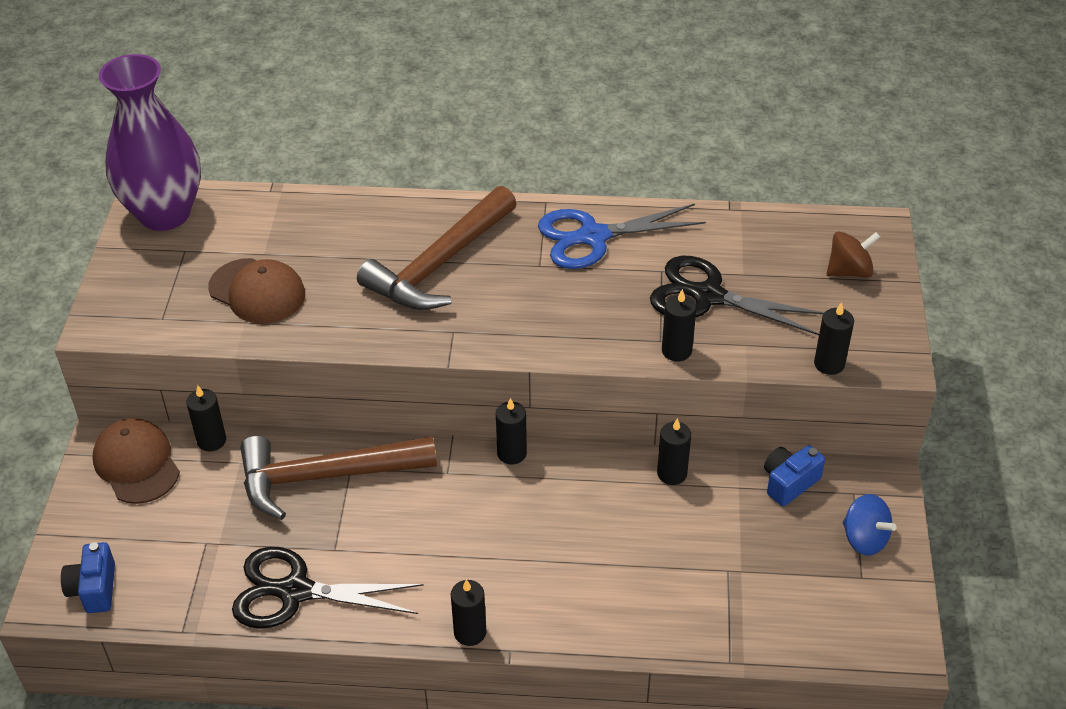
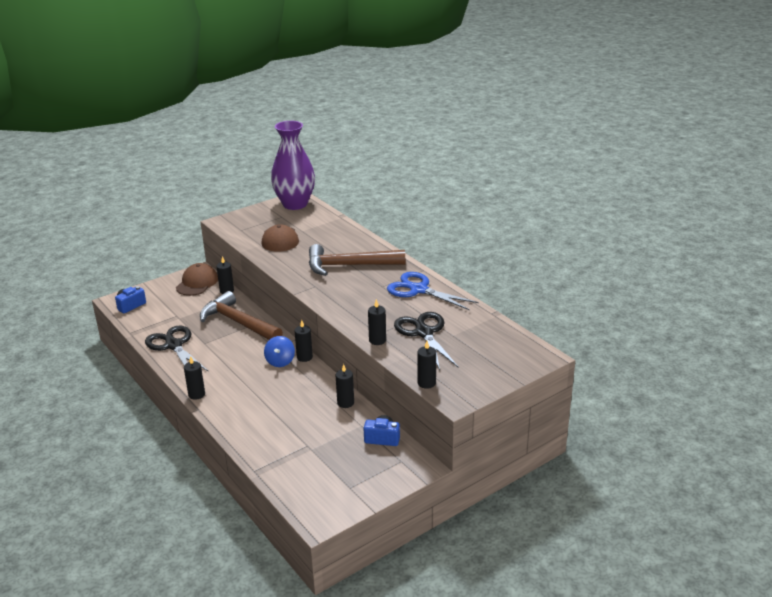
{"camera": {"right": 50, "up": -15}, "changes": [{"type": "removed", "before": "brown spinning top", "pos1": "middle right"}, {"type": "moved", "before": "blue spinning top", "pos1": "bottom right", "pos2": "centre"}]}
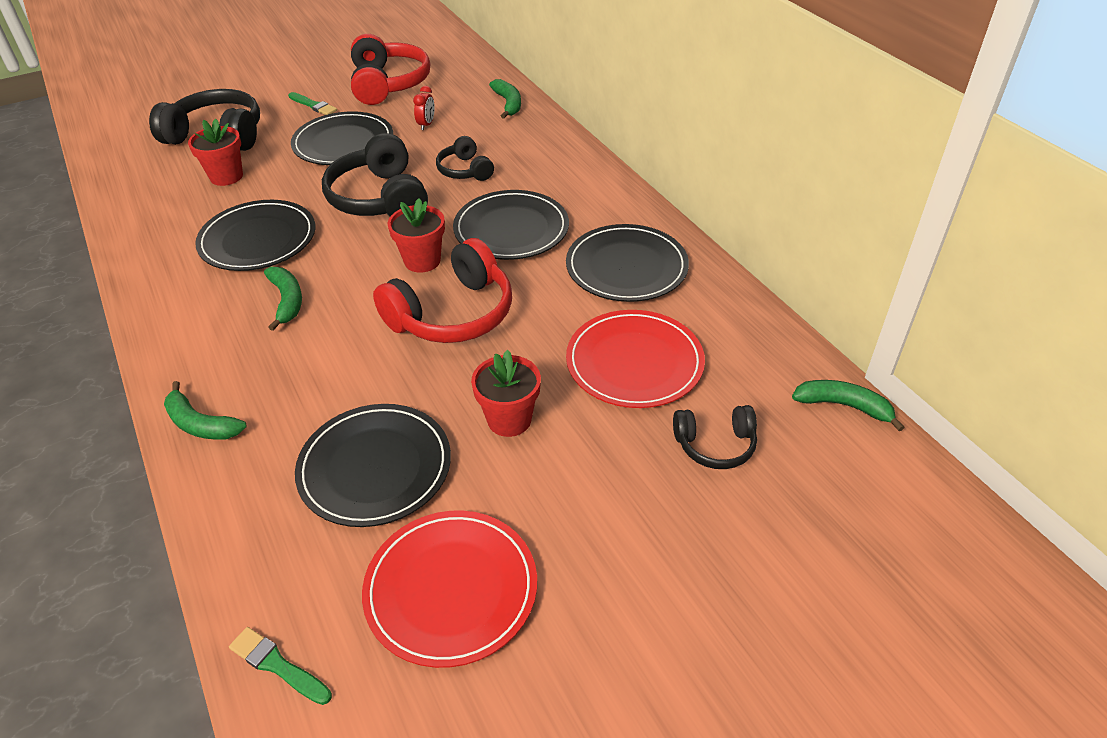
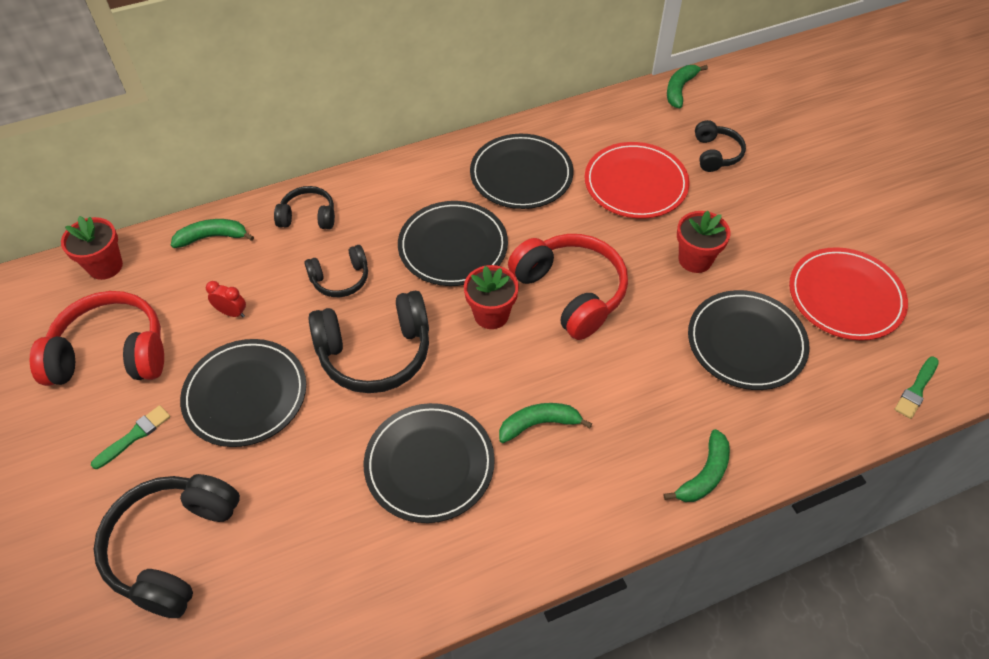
{"camera": {"right": -85, "up": 10}, "changes": [{"type": "moved", "before": "red flower pot (1st from left)", "pos1": "top left", "pos2": "middle left"}, {"type": "added", "after": "black headphones (2nd from left)", "pos2": "top left"}]}
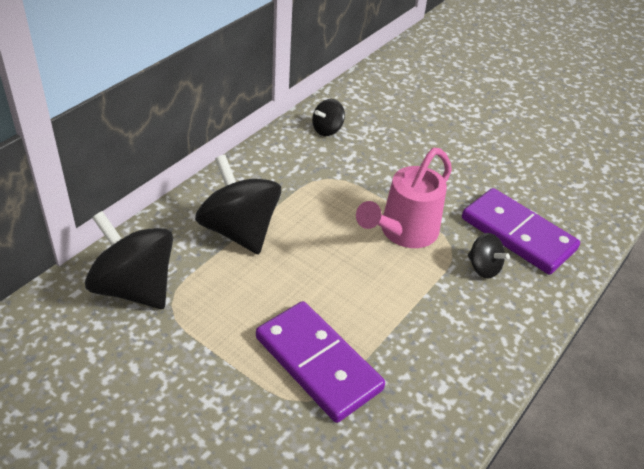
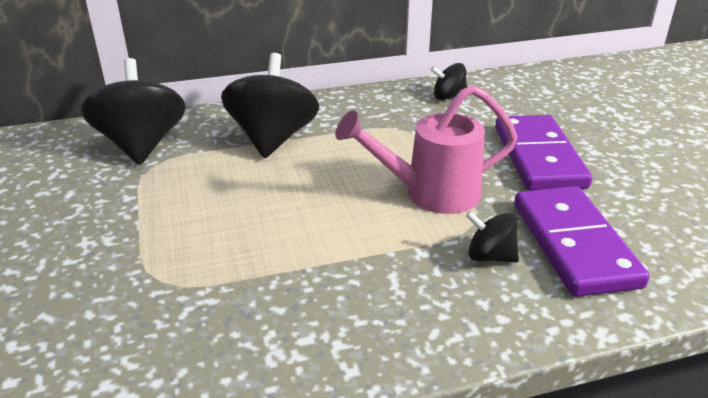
{"camera": {"right": 40, "up": -10}, "changes": [{"type": "moved", "before": "purple domino (1st from left)", "pos1": "bottom centre", "pos2": "middle right"}, {"type": "turned", "before": "black spinning top (4th from left)", "pos1": "middle right", "pos2": "middle right", "turn": 120}]}
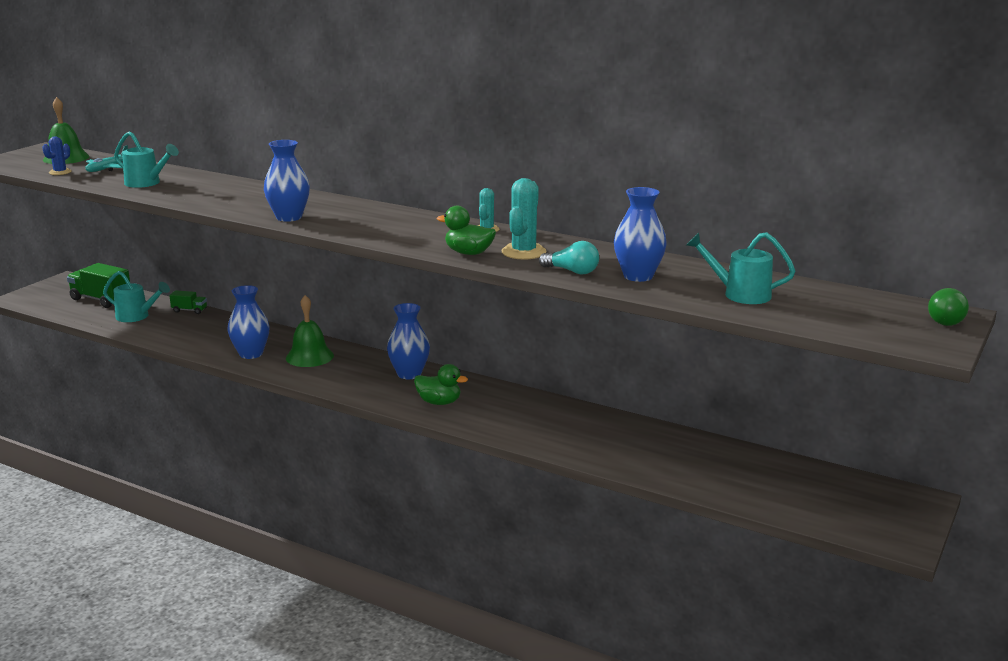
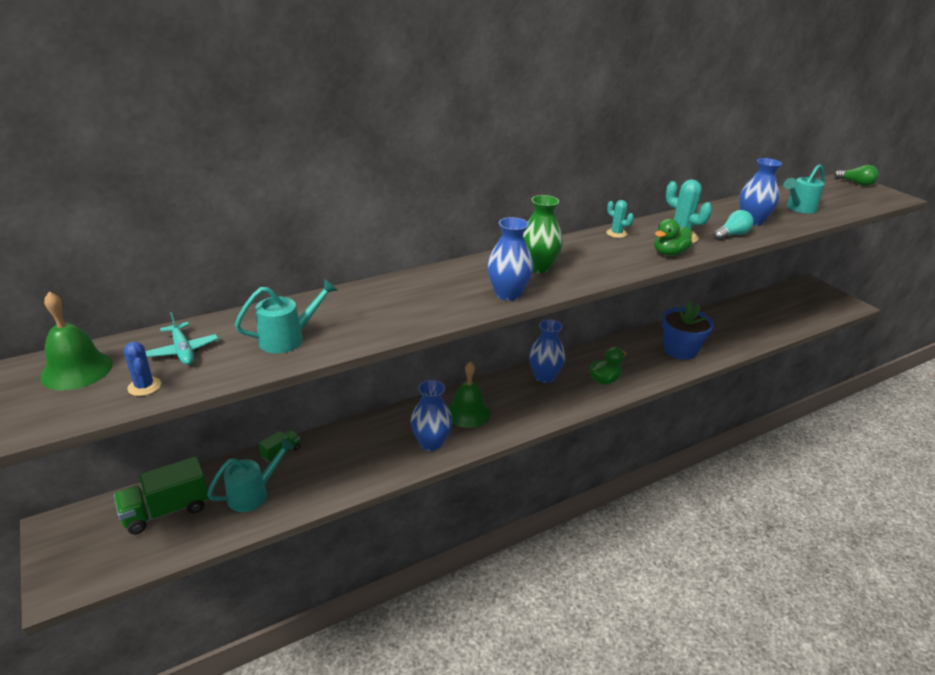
{"camera": {"right": -60, "up": 10}, "changes": [{"type": "added", "after": "green vase", "pos2": "centre"}, {"type": "added", "after": "blue flower pot", "pos2": "middle right"}]}
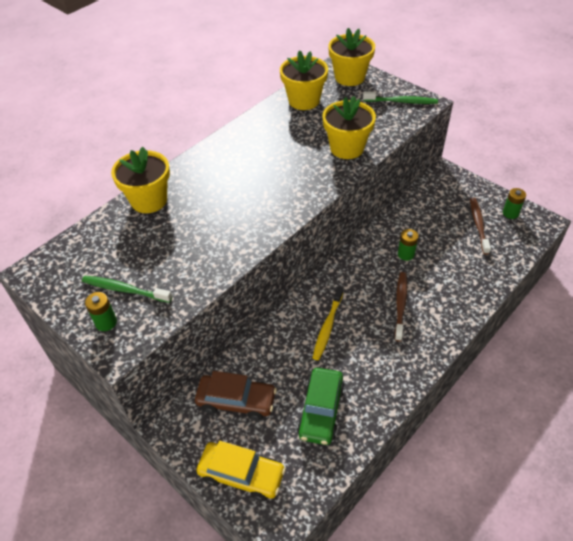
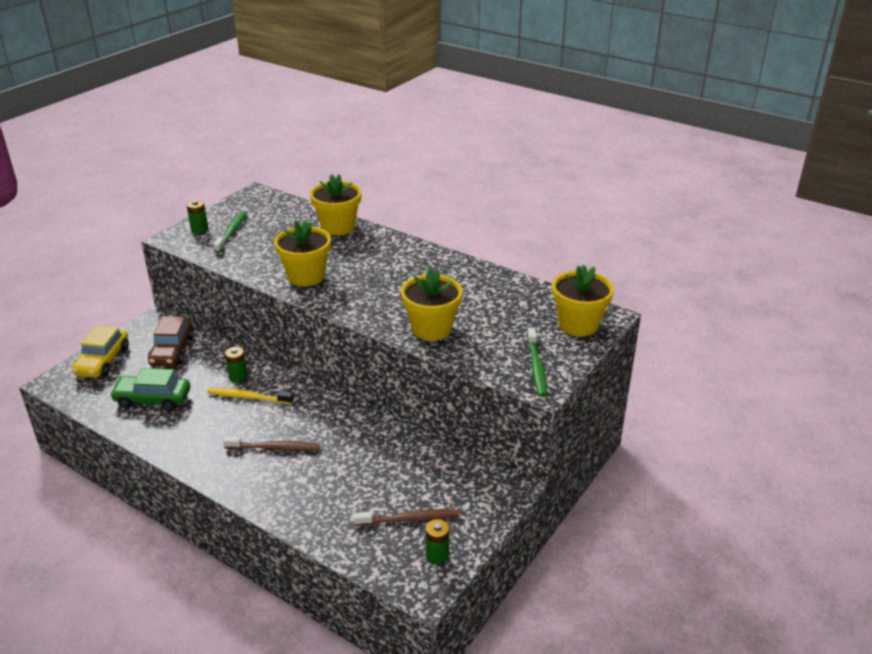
{"camera": {"right": 80, "up": -15}, "changes": [{"type": "moved", "before": "yellow flower pot (2nd from left in the first image)", "after": "yellow flower pot (1st from left)", "pos1": "top centre", "pos2": "centre"}, {"type": "moved", "before": "green battery (2nd from left)", "pos1": "middle right", "pos2": "middle left"}]}
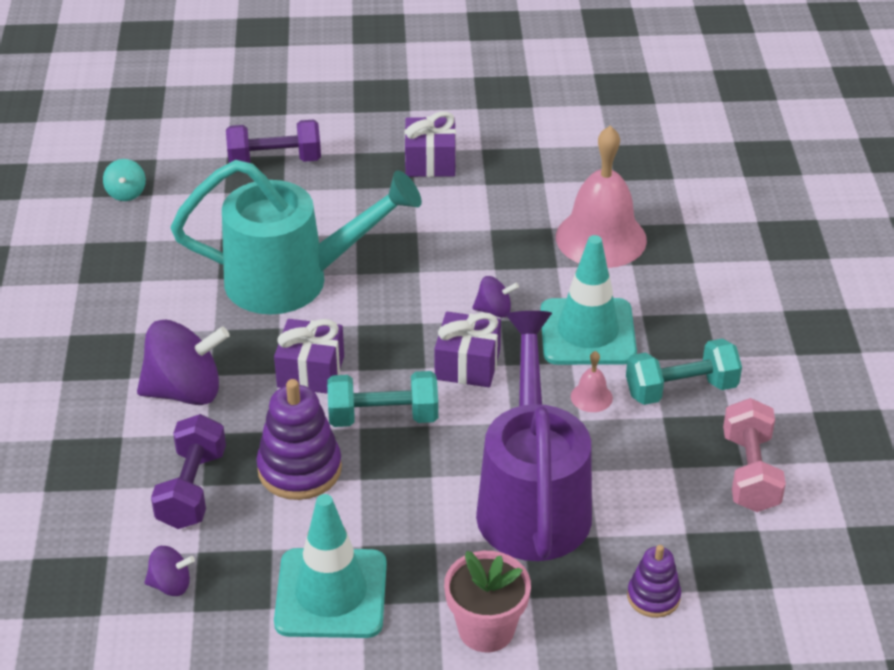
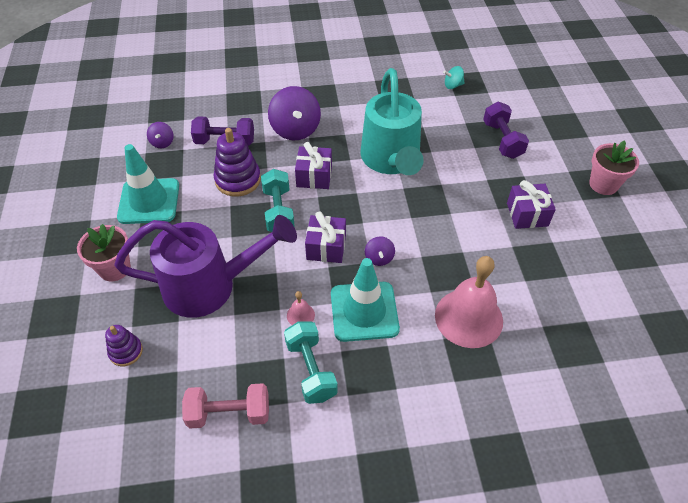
{"camera": {"right": 85, "up": 10}, "changes": [{"type": "added", "after": "pink flower pot (2nd from left)", "pos2": "top right"}]}
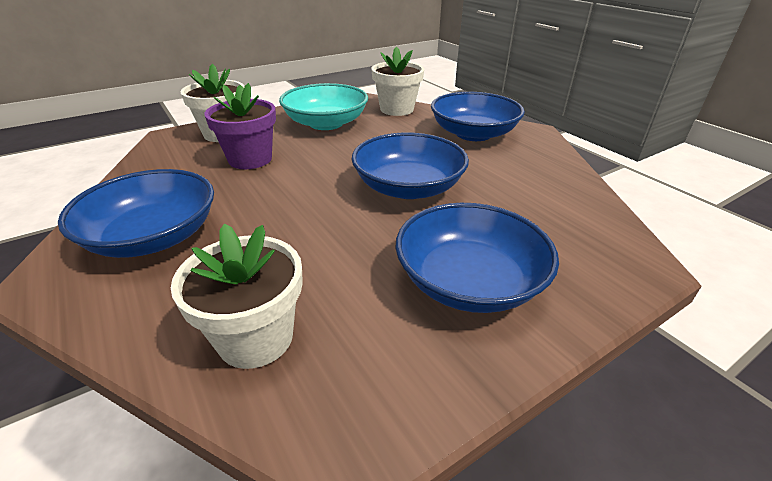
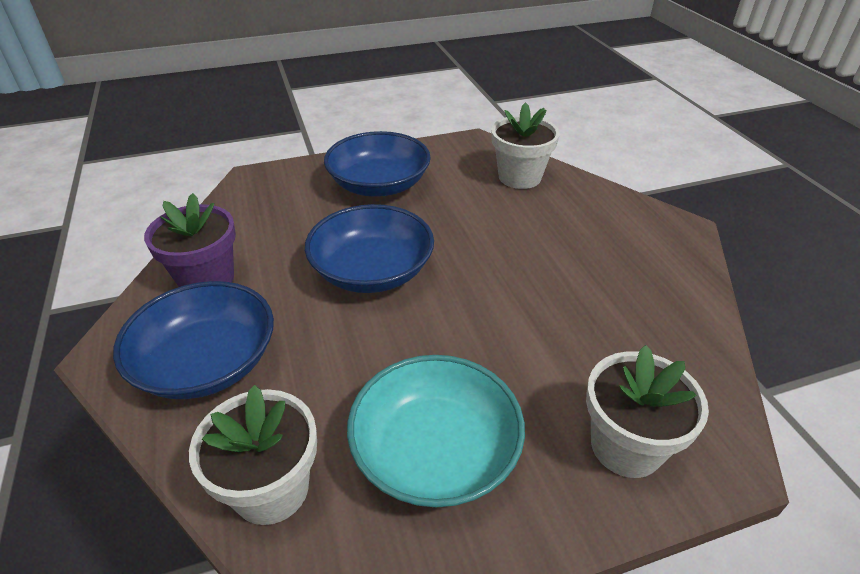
{"camera": {"right": -165, "up": 5}, "changes": [{"type": "removed", "before": "blue bowl (1st from left)", "pos1": "middle left"}, {"type": "moved", "before": "purple flower pot", "pos1": "top left", "pos2": "middle left"}]}
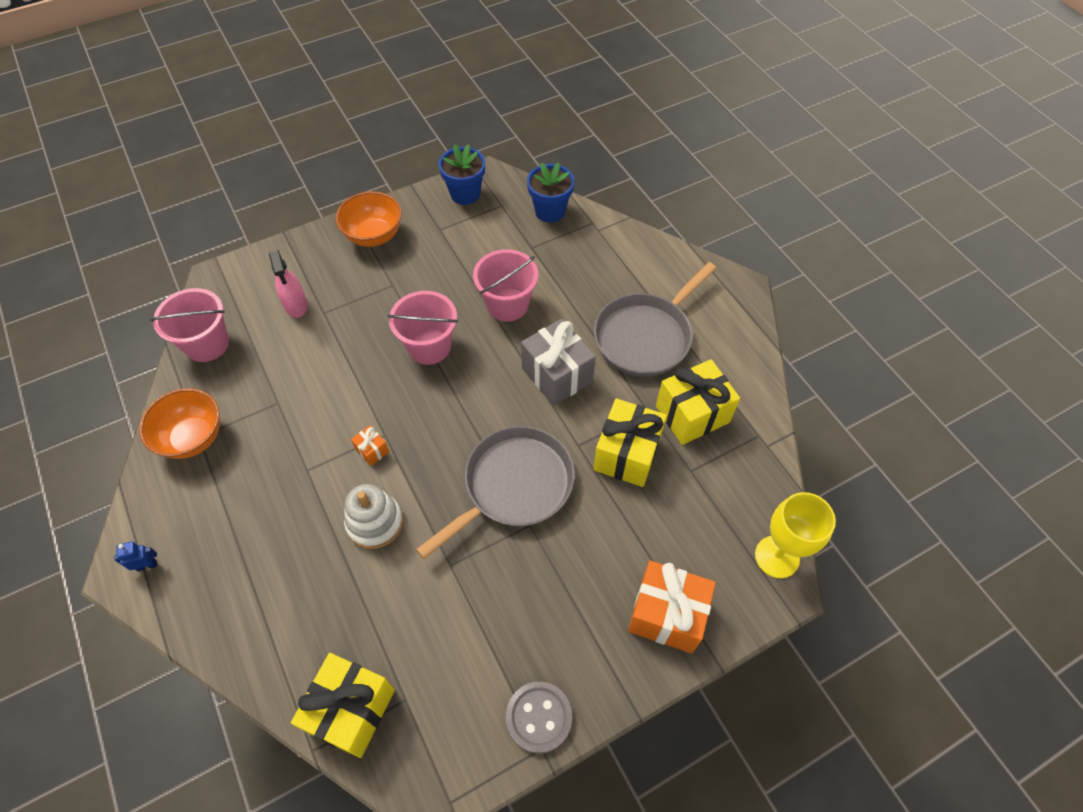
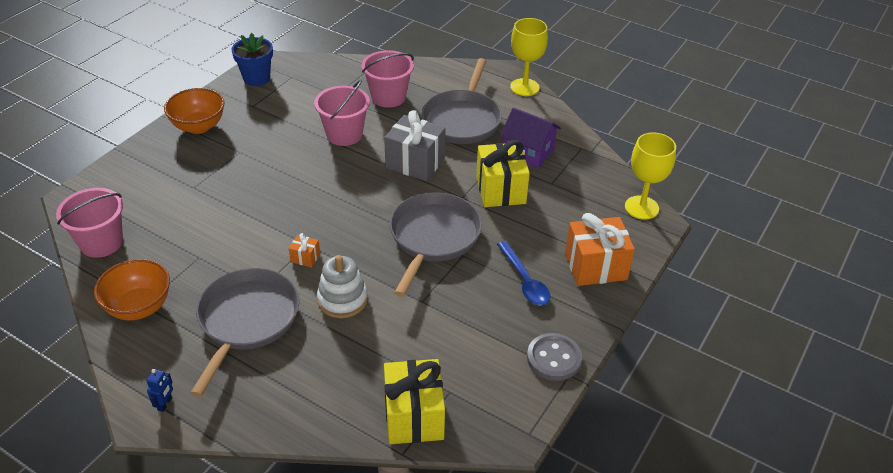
{"camera": {"right": -30, "up": -15}, "changes": [{"type": "turned", "before": "blue robot", "pos1": "bottom left", "pos2": "bottom left", "turn": 150}, {"type": "removed", "before": "pink spray bottle", "pos1": "middle left"}, {"type": "moved", "before": "pink bucket (2nd from left in the first image)", "after": "pink bucket (3rd from left)", "pos1": "centre", "pos2": "top centre"}, {"type": "removed", "before": "blue flower pot (2nd from left)", "pos1": "top centre"}, {"type": "replaced", "before": "yellow gift (3rd from left)", "after": "purple house", "pos1": "centre", "pos2": "top centre"}, {"type": "added", "after": "grey pan (1st from left)", "pos2": "bottom left"}, {"type": "added", "after": "blue spoon", "pos2": "centre"}, {"type": "added", "after": "yellow goblet (1st from left)", "pos2": "top centre"}]}
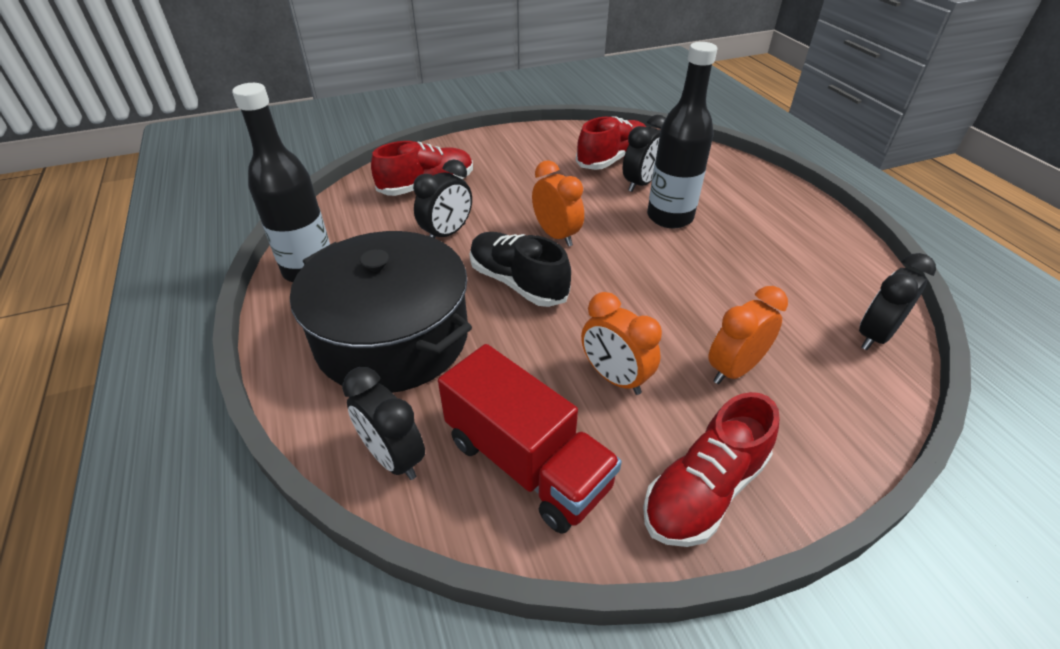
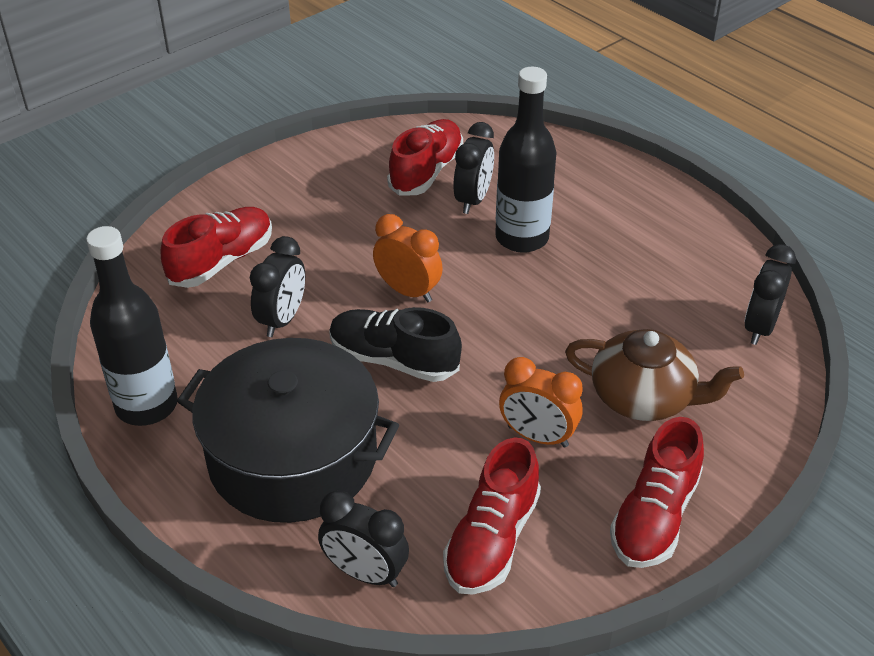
{"camera": {"right": -20, "up": 0}, "changes": [{"type": "replaced", "before": "red truck", "after": "red shoe (3rd from left)", "pos1": "bottom centre", "pos2": "bottom centre"}, {"type": "replaced", "before": "orange clock (3rd from left)", "after": "brown teapot", "pos1": "middle right", "pos2": "middle right"}]}
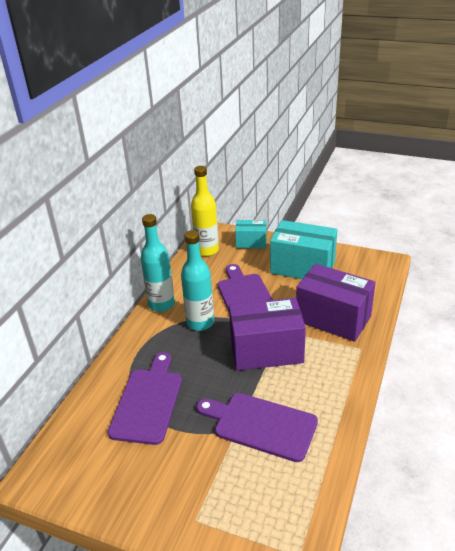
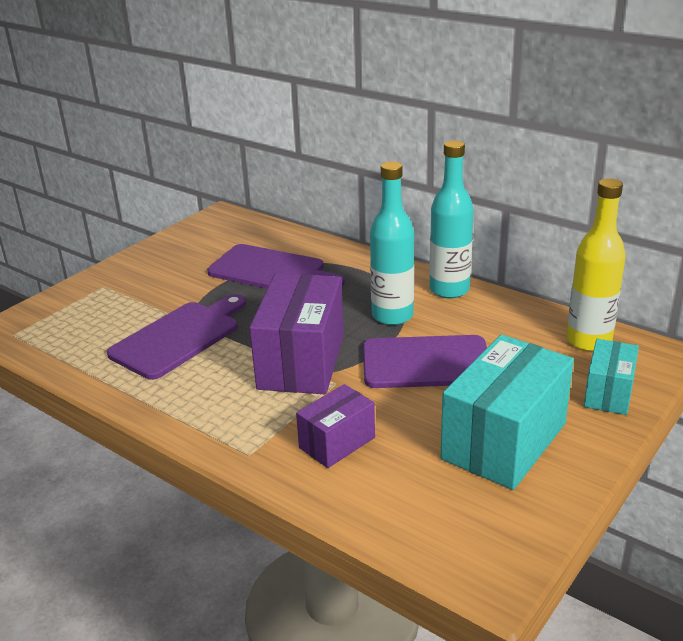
{"camera": {"right": 105, "up": -5}, "changes": [{"type": "resized", "before": "purple box (2nd from left)", "pos1": "middle right", "pos2": "centre", "scale": 0.55}]}
